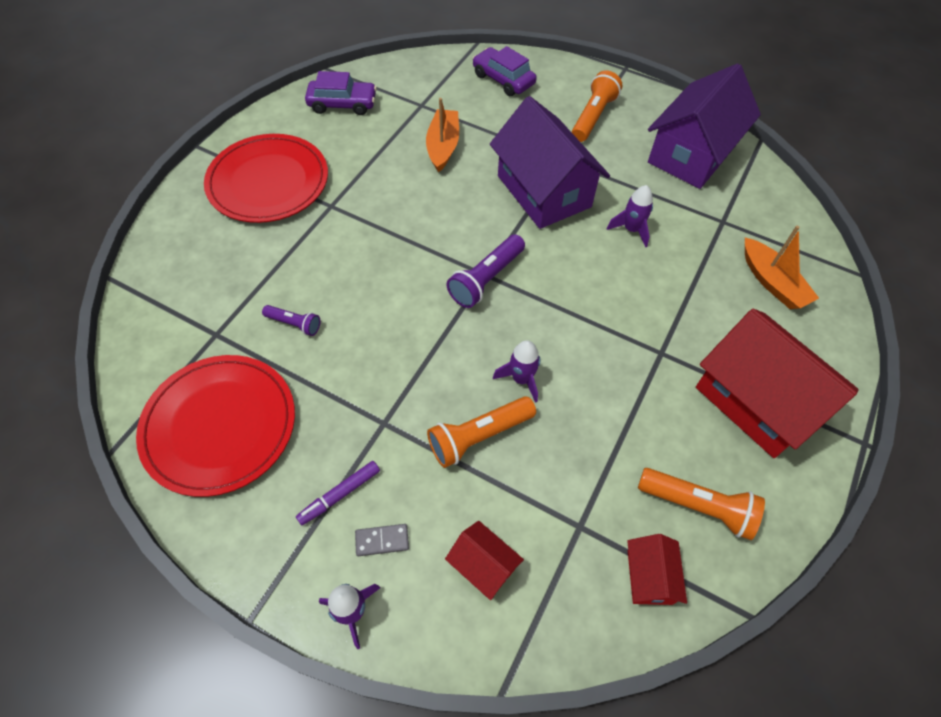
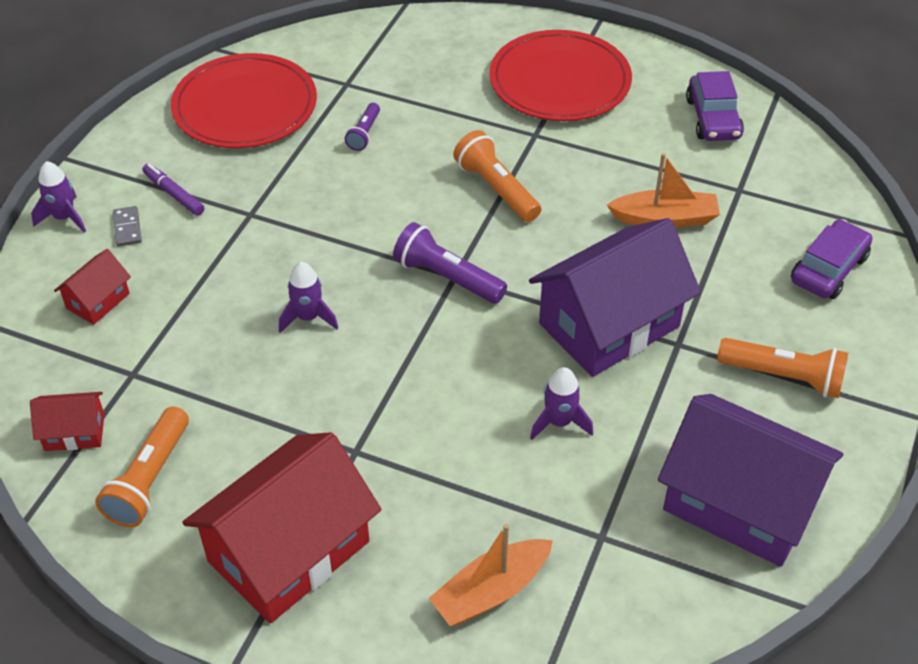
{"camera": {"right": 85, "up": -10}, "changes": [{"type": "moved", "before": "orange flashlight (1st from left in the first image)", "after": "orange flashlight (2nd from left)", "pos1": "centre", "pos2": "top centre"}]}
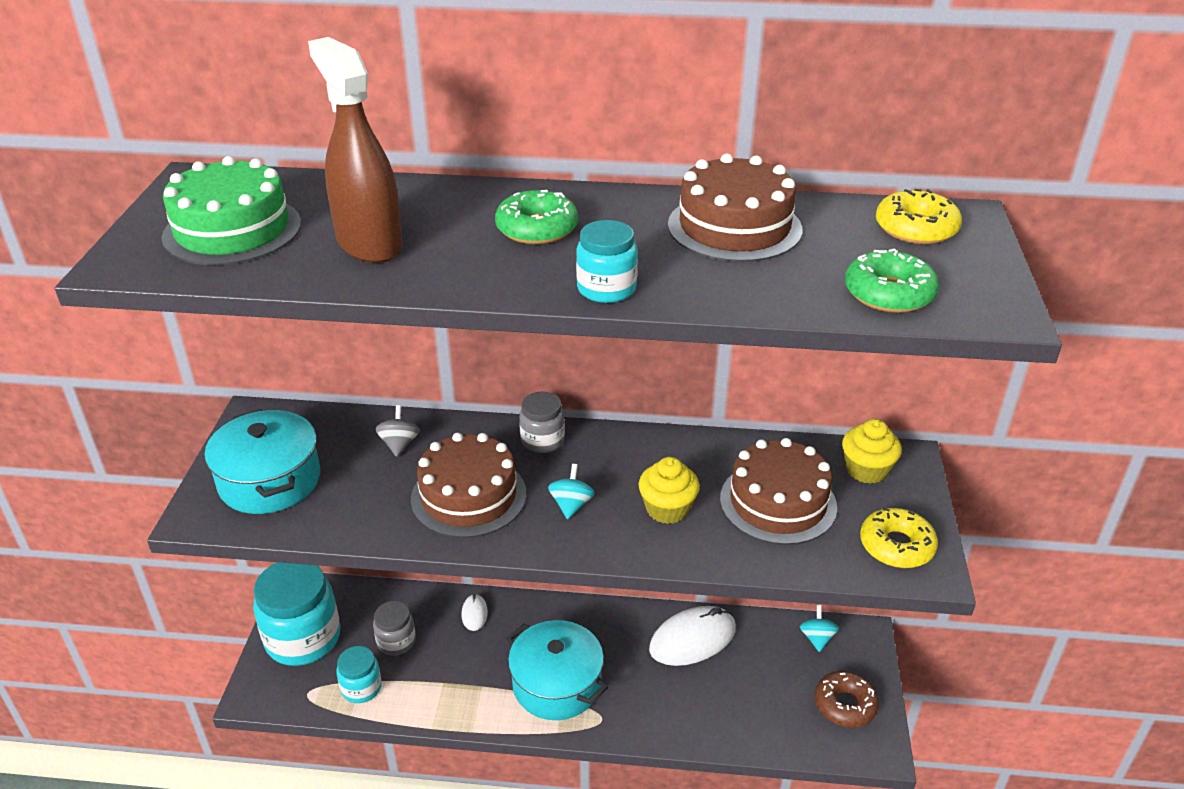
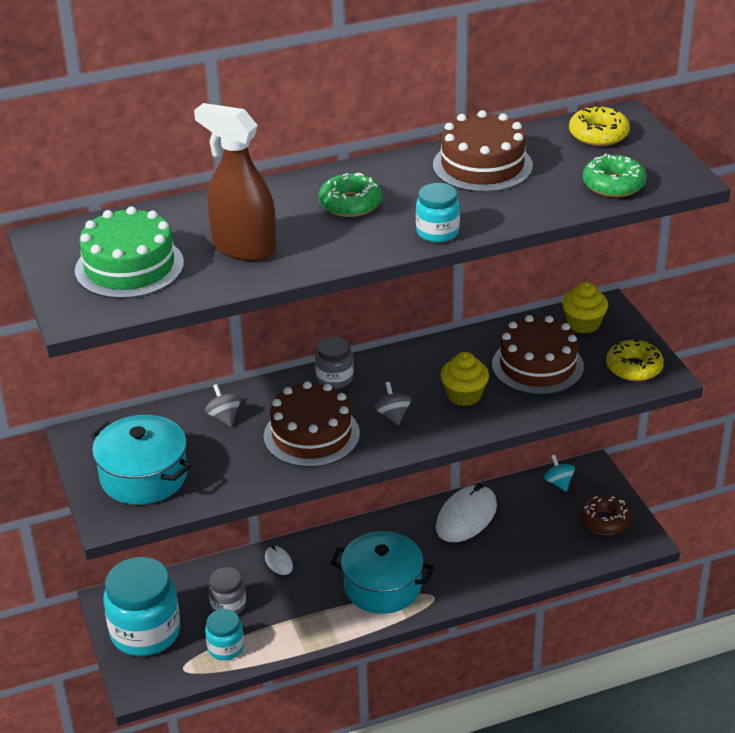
{"camera": {"right": -25, "up": 0}, "changes": [{"type": "recoloured", "before": "turquoise spinning top (1st from left)", "after": "grey spinning top (2nd from left)", "pos1": "centre", "pos2": "centre"}]}
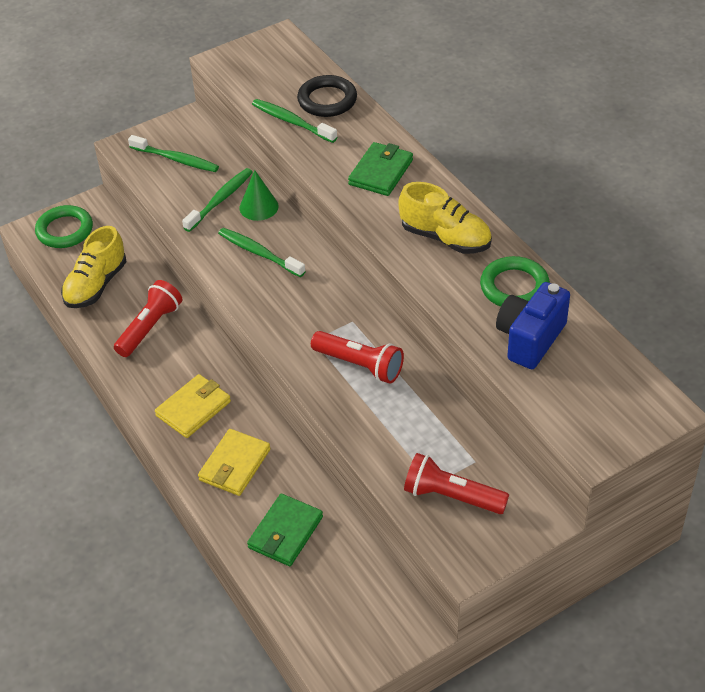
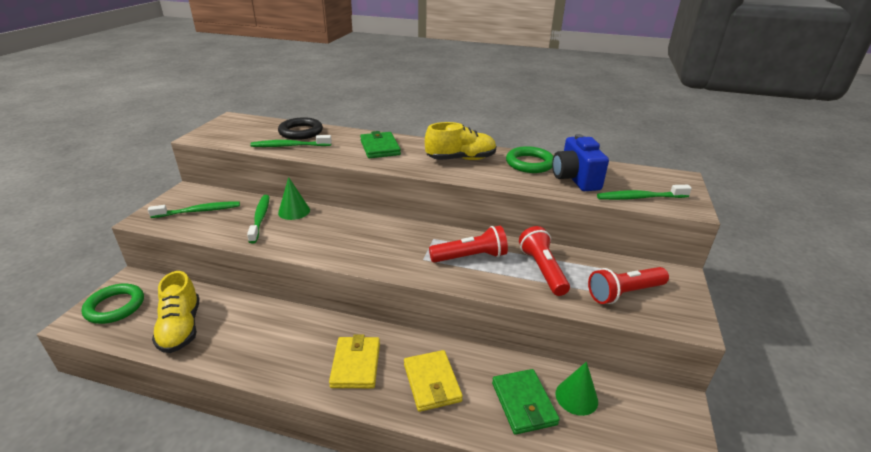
{"camera": {"right": -45, "up": -15}, "changes": [{"type": "moved", "before": "red flashlight (1st from left in the first image)", "after": "red flashlight (2nd from left)", "pos1": "middle left", "pos2": "centre"}, {"type": "moved", "before": "green toothbrush (3rd from left in the first image)", "after": "green toothbrush (4th from left)", "pos1": "centre", "pos2": "middle right"}, {"type": "added", "after": "green cone (2nd from left)", "pos2": "bottom centre"}]}
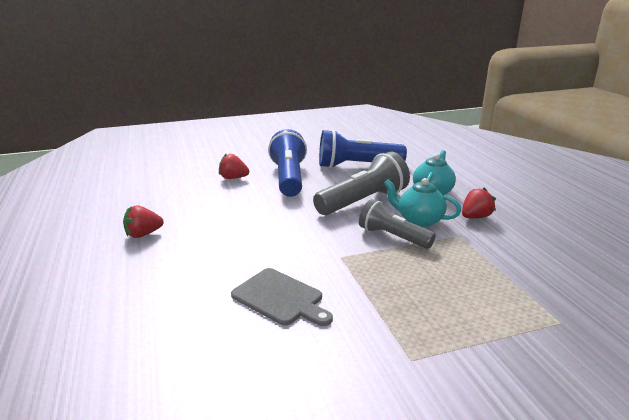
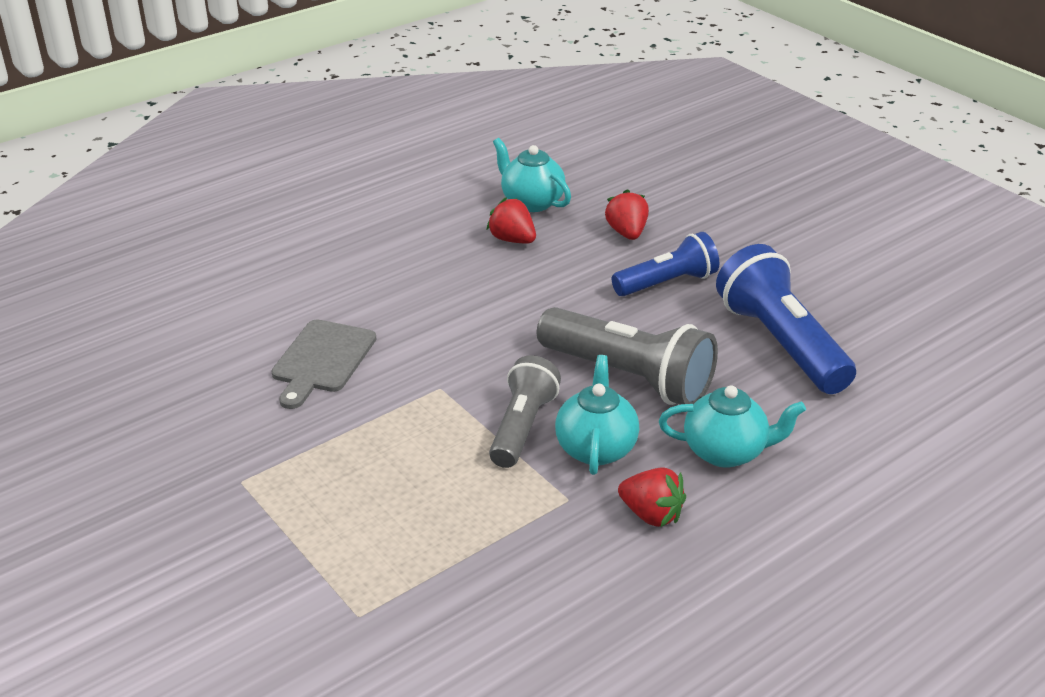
{"camera": {"right": 70, "up": 10}, "changes": [{"type": "moved", "before": "red strawberry (1st from left)", "pos1": "middle left", "pos2": "top centre"}, {"type": "resized", "before": "blue flashlight (1st from left)", "pos1": "centre", "pos2": "centre", "scale": 0.65}, {"type": "added", "after": "turquoise teapot (1st from left)", "pos2": "top centre"}]}
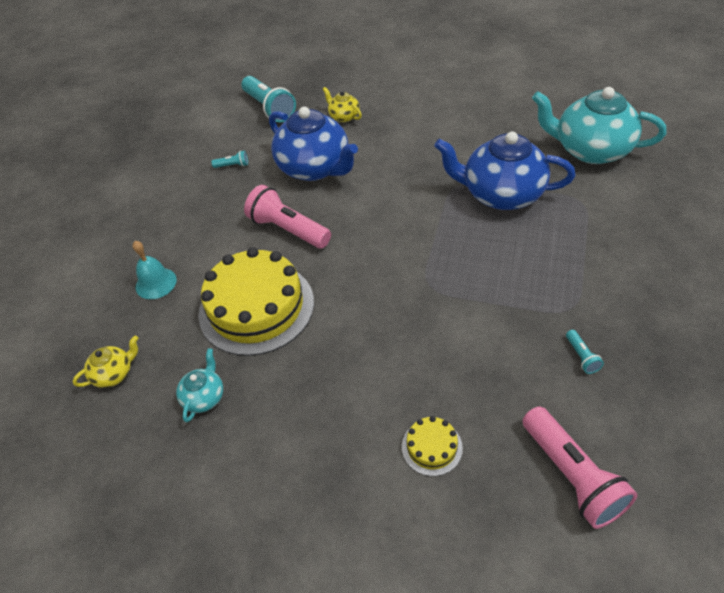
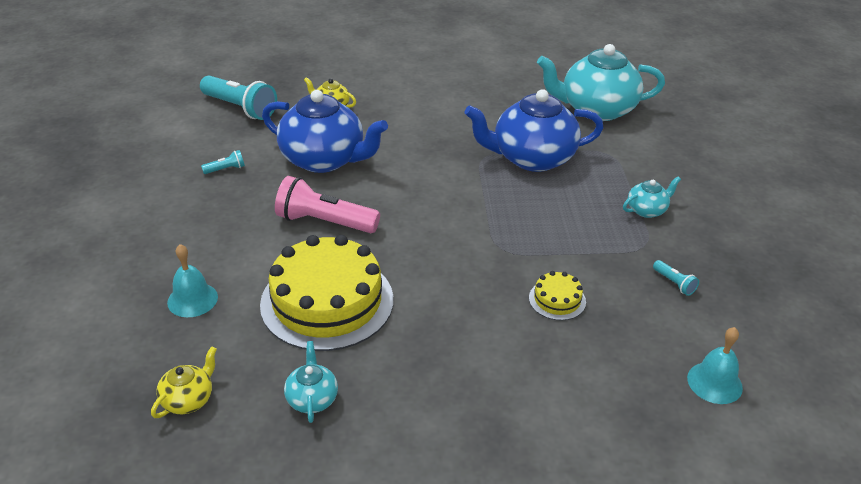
{"camera": {"right": -25, "up": -10}, "changes": [{"type": "moved", "before": "yellow cake (2nd from left)", "pos1": "bottom centre", "pos2": "centre"}, {"type": "replaced", "before": "pink flashlight (2nd from left)", "after": "turquoise bell (2nd from left)", "pos1": "bottom right", "pos2": "bottom right"}, {"type": "added", "after": "turquoise teapot (3rd from left)", "pos2": "middle right"}]}
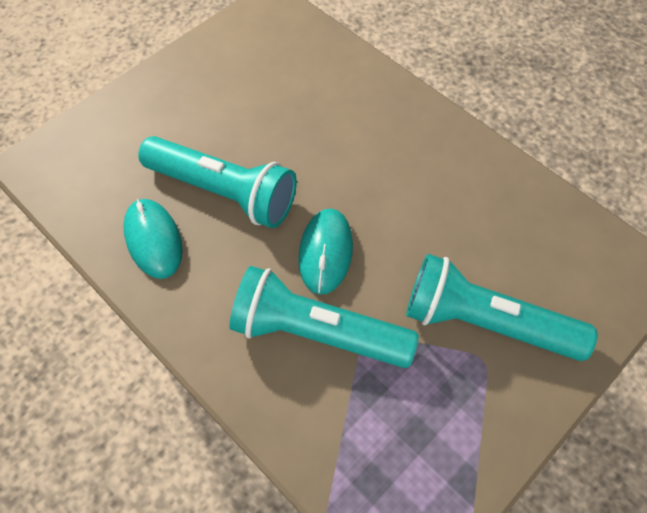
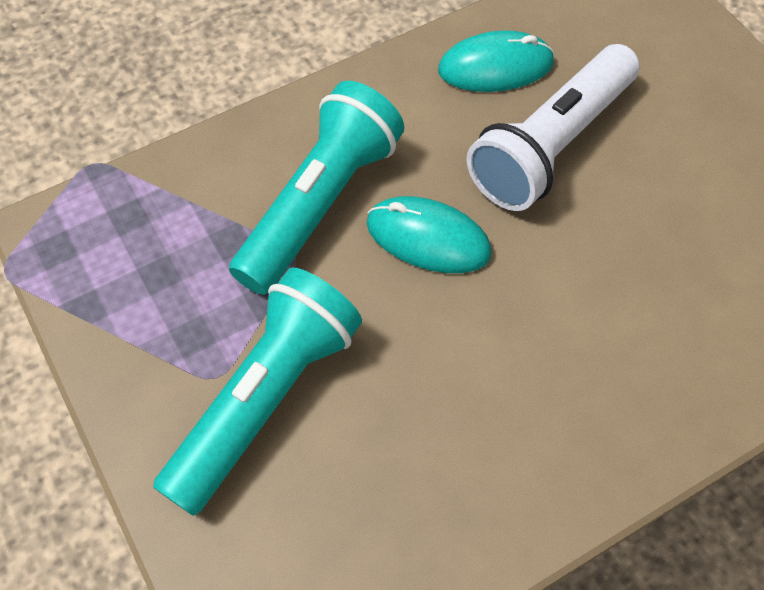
{"camera": {"right": 105, "up": 0}, "changes": [{"type": "recoloured", "before": "turquoise flashlight (1st from left)", "after": "white flashlight", "pos1": "centre", "pos2": "top right"}]}
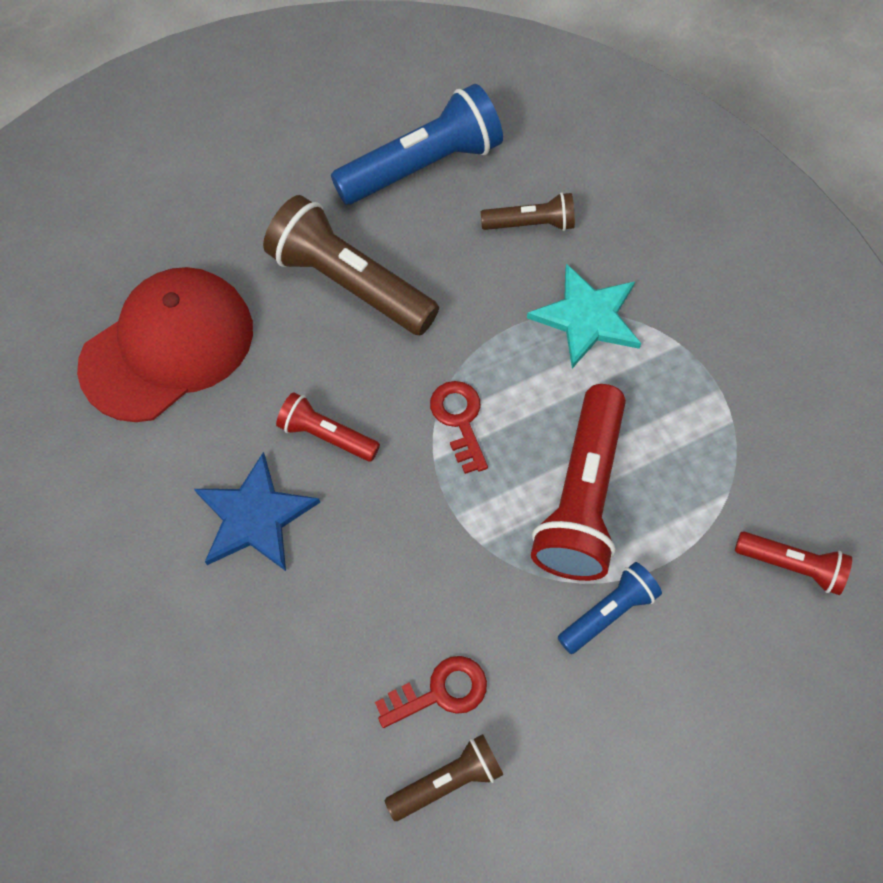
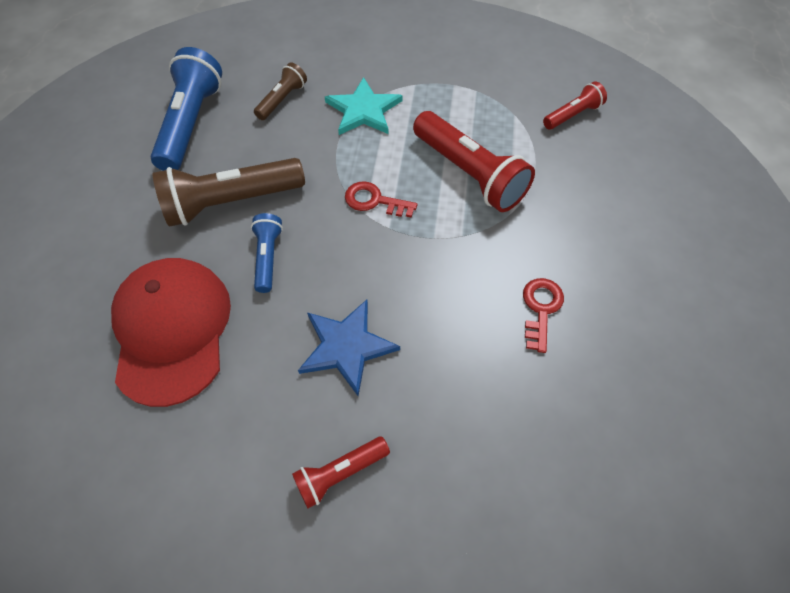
{"camera": {"right": -55, "up": -5}, "changes": [{"type": "moved", "before": "red flashlight (1st from left)", "pos1": "centre", "pos2": "bottom centre"}, {"type": "removed", "before": "brown flashlight (2nd from left)", "pos1": "bottom centre"}, {"type": "moved", "before": "blue flashlight (2nd from left)", "pos1": "bottom right", "pos2": "centre"}]}
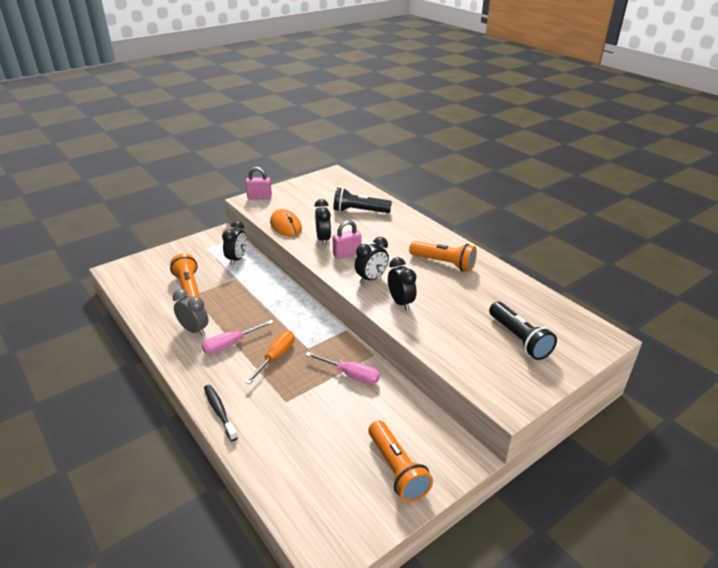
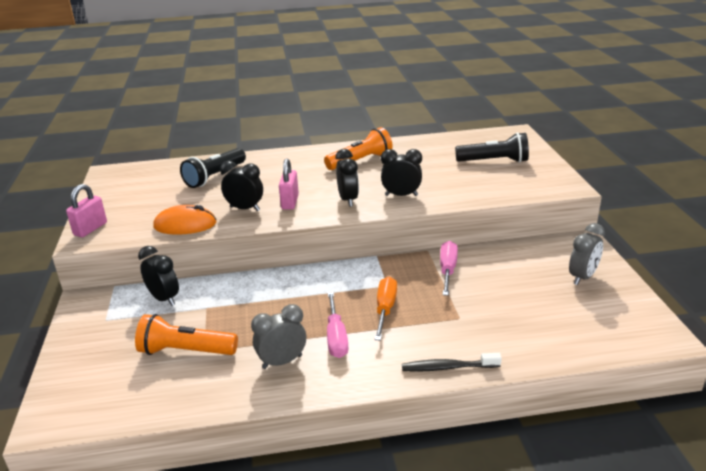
{"camera": {"right": -60, "up": -5}, "changes": [{"type": "turned", "before": "orange screwdriver", "pos1": "centre", "pos2": "centre", "turn": 45}, {"type": "turned", "before": "pink screwdriver (2nd from left)", "pos1": "centre", "pos2": "centre", "turn": -45}, {"type": "replaced", "before": "orange flashlight (2nd from left)", "after": "grey clock (2nd from left)", "pos1": "bottom centre", "pos2": "middle right"}]}
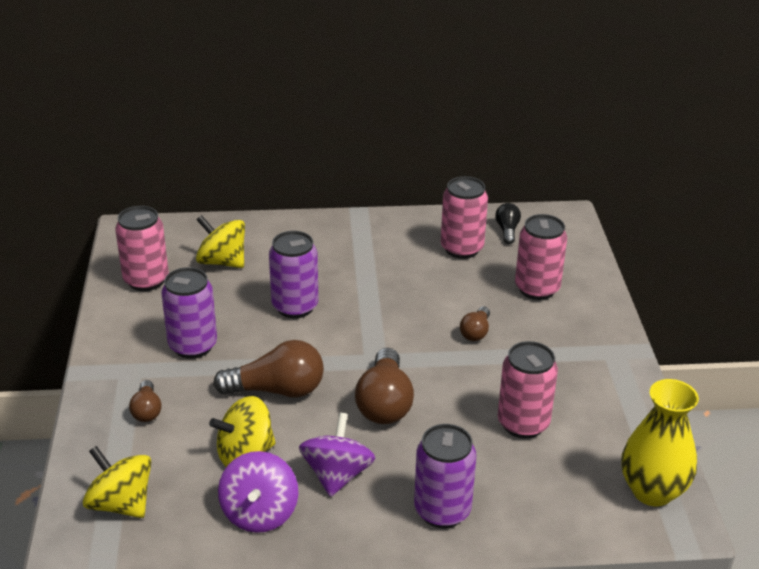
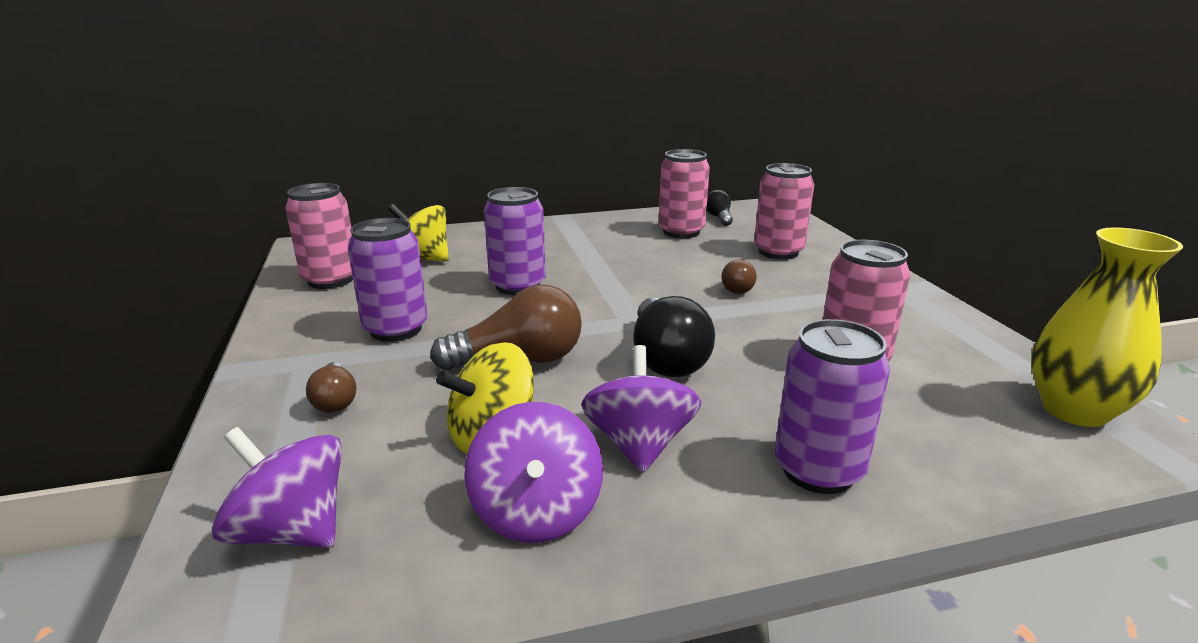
{"camera": {"right": -10, "up": -10}, "changes": [{"type": "recoloured", "before": "yellow spinning top (1st from left)", "after": "purple spinning top (1st from left)", "pos1": "bottom left", "pos2": "bottom left"}, {"type": "recoloured", "before": "brown light bulb (3rd from left)", "after": "black light bulb (1st from left)", "pos1": "bottom centre", "pos2": "centre"}]}
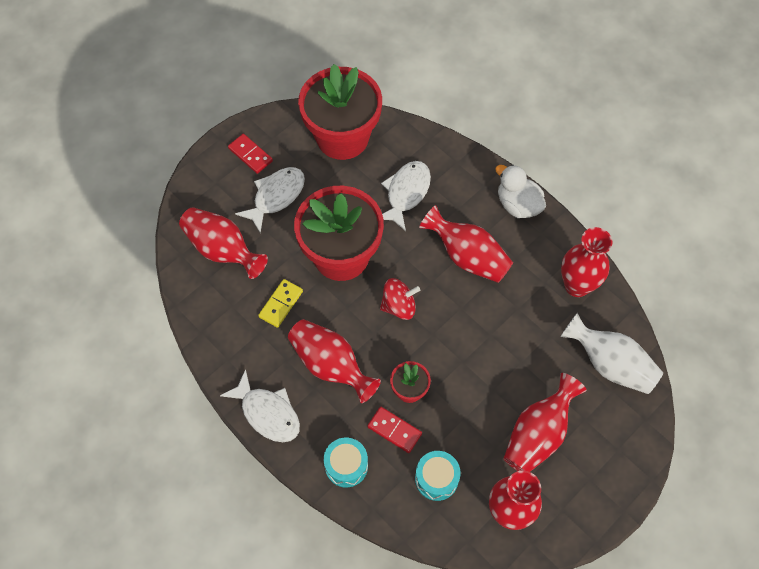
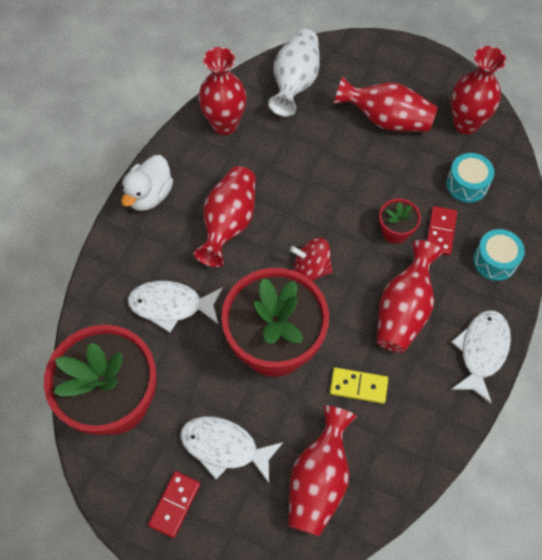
{"camera": {"right": -110, "up": 0}, "changes": [{"type": "turned", "before": "red spinning top", "pos1": "centre", "pos2": "centre", "turn": -45}]}
